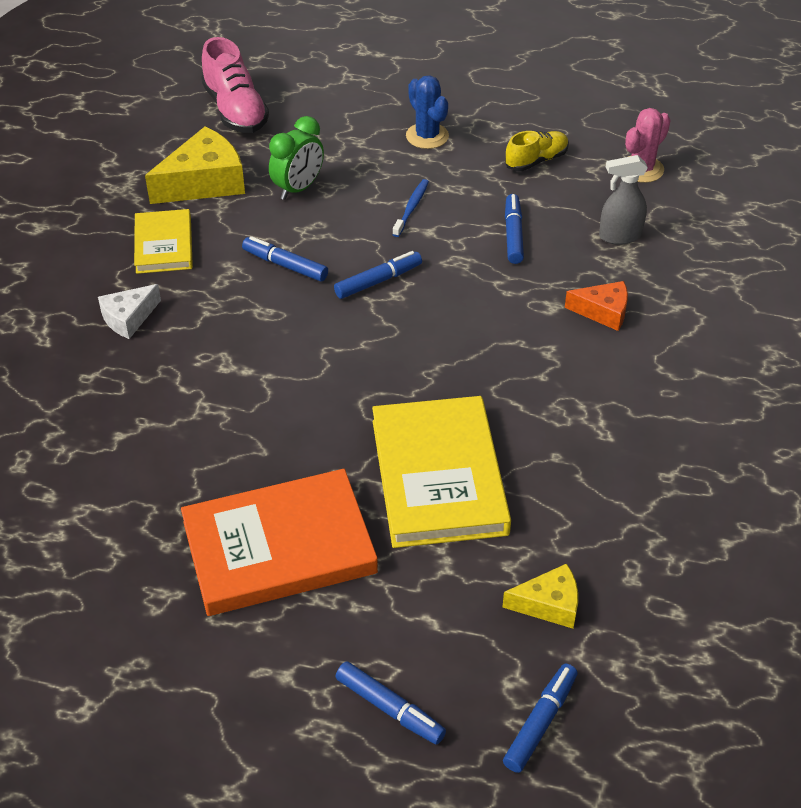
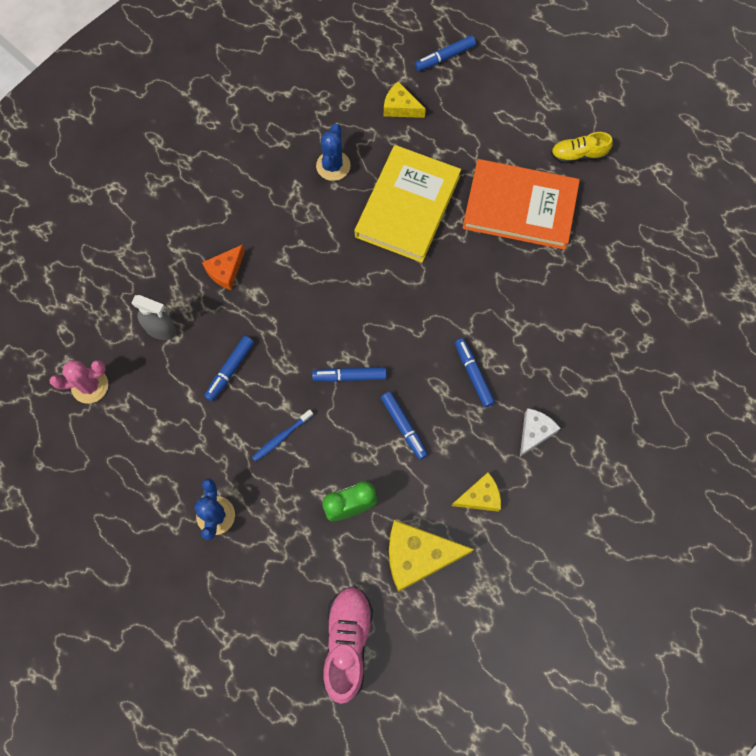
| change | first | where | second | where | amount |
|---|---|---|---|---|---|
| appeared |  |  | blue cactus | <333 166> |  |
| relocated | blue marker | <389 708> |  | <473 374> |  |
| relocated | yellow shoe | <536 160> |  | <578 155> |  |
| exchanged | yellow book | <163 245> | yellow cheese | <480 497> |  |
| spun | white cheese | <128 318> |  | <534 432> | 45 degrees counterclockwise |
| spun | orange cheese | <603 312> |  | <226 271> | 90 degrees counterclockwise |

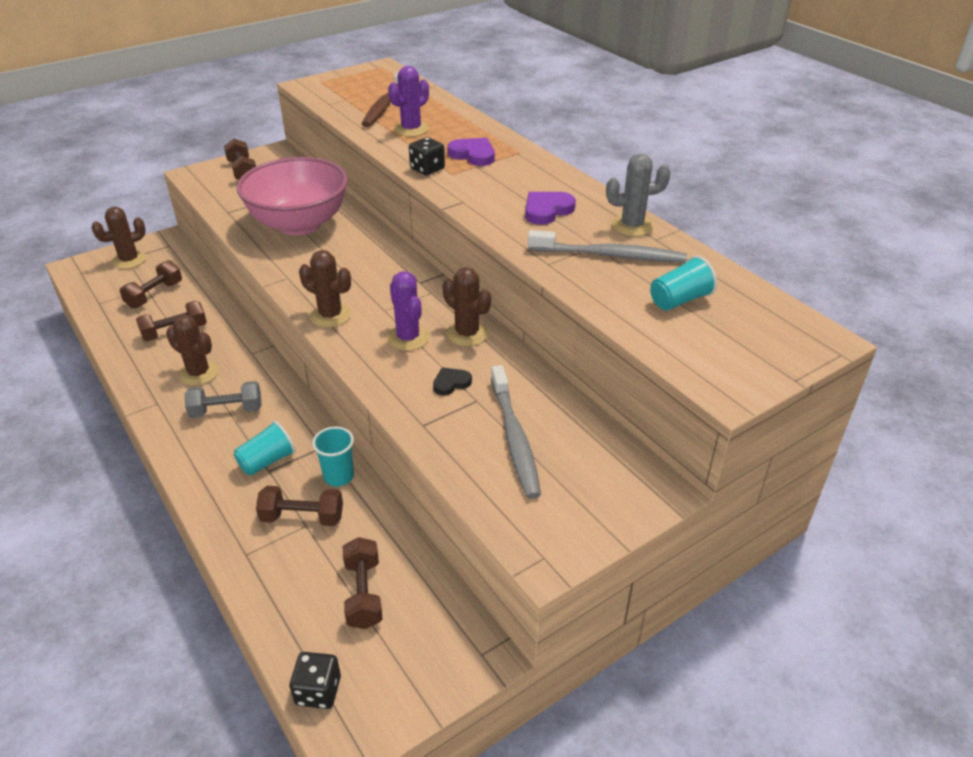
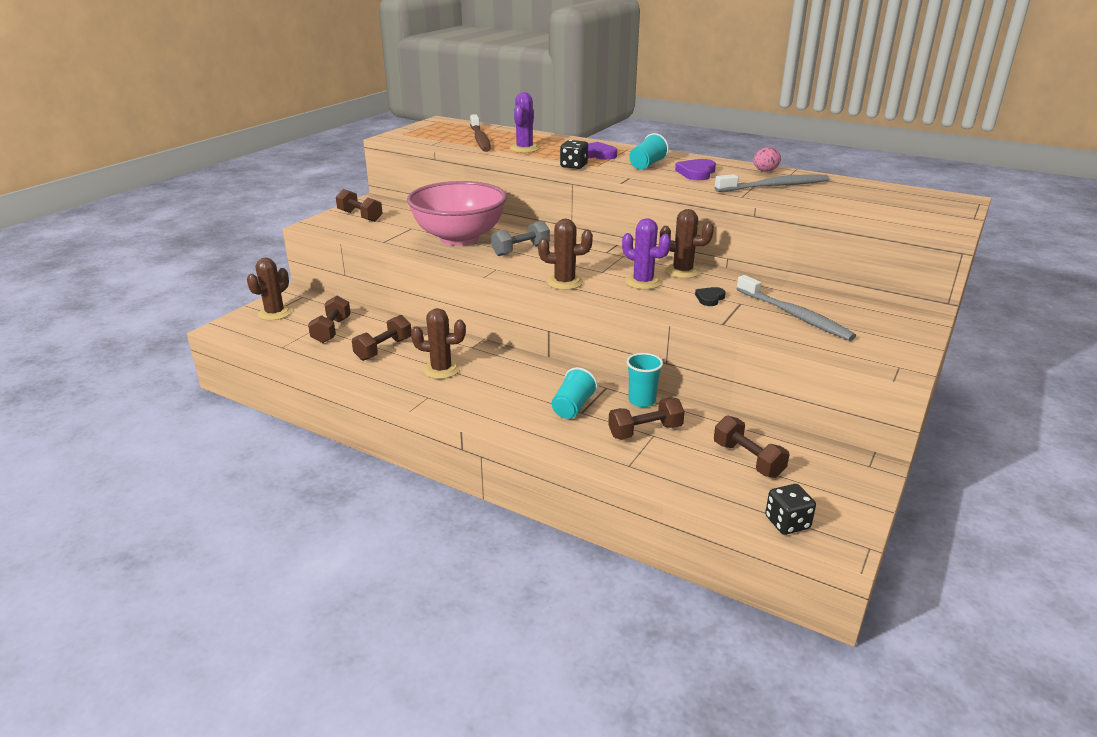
| change | first | where | second | where | amount |
|---|---|---|---|---|---|
| relocated | grey dumbbell | <226 411> |  | <521 250> |  |
| relocated | turquoise cup | <679 300> |  | <647 165> |  |
| exchanged | grey cactus | <632 226> | pink egg | <765 171> |  |

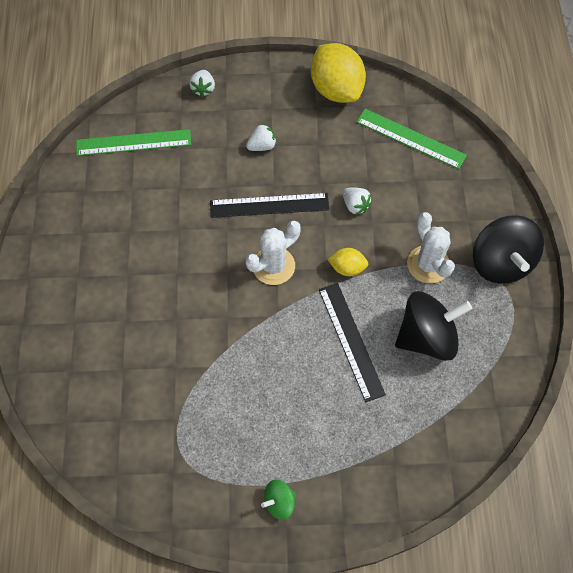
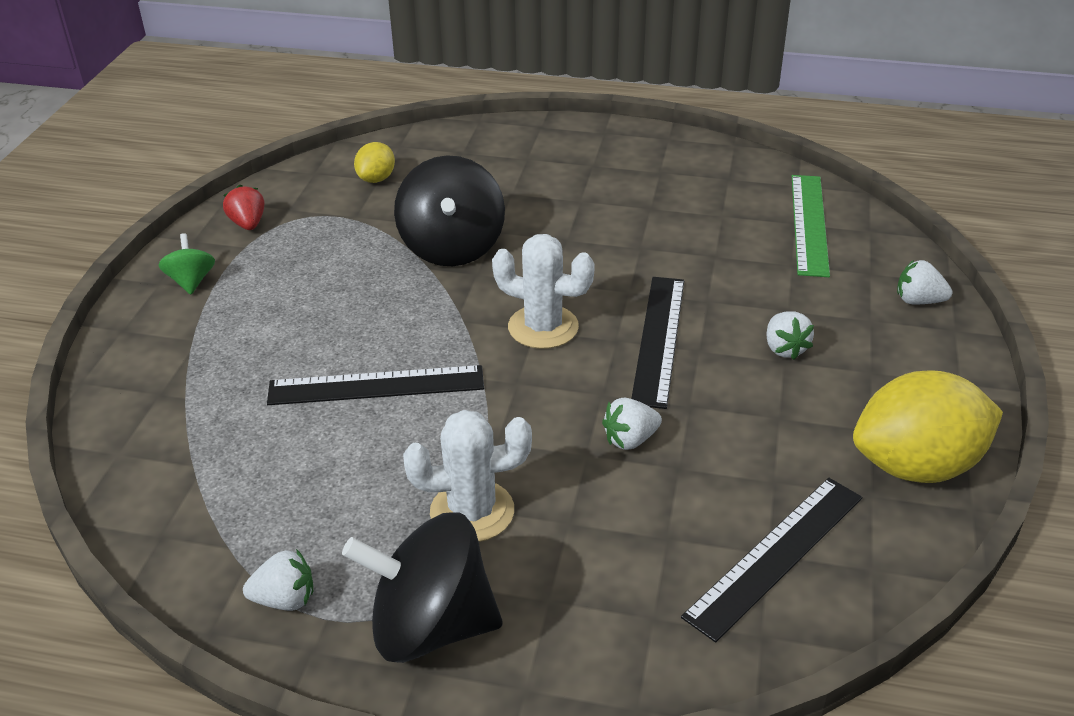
| change | first | where | second | where | amount |
|---|---|---|---|---|---|
| appeared |  |  | red strawberry | <248 224> |  |
| appeared |  |  | white strawberry | <285 599> |  |
| relocated | yellow lemon | <347 268> |  | <376 179> |  |
| relocated | black spinning top | <427 337> |  | <452 248> |  |
| colour | green ruler | <410 138> | black ruler | <775 555> |  |
| spun | white cactus | <273 266> |  | <543 327> | 45 degrees counterclockwise |

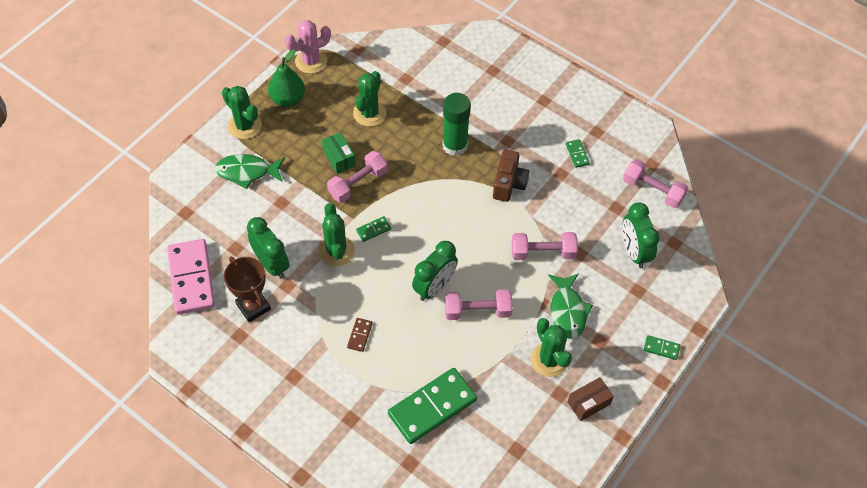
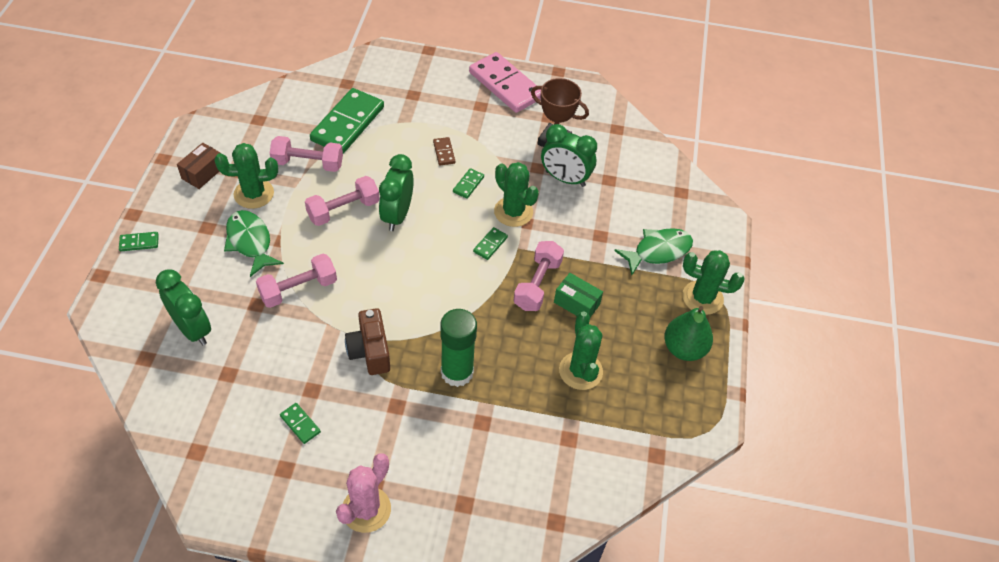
| change | first | where | second | where | amount |
|---|---|---|---|---|---|
| appeared |  |  | green domino | <468 184> |  |
| relocated | pink domino | <191 278> |  | <505 85> |  |
| relocated | pink cactus | <311 61> |  | <366 509> |  |
| relocated | pink dumbbell | <652 190> |  | <308 163> |  |
| spun | green cactus | <549 360> |  | <254 194> | 45 degrees counterclockwise |

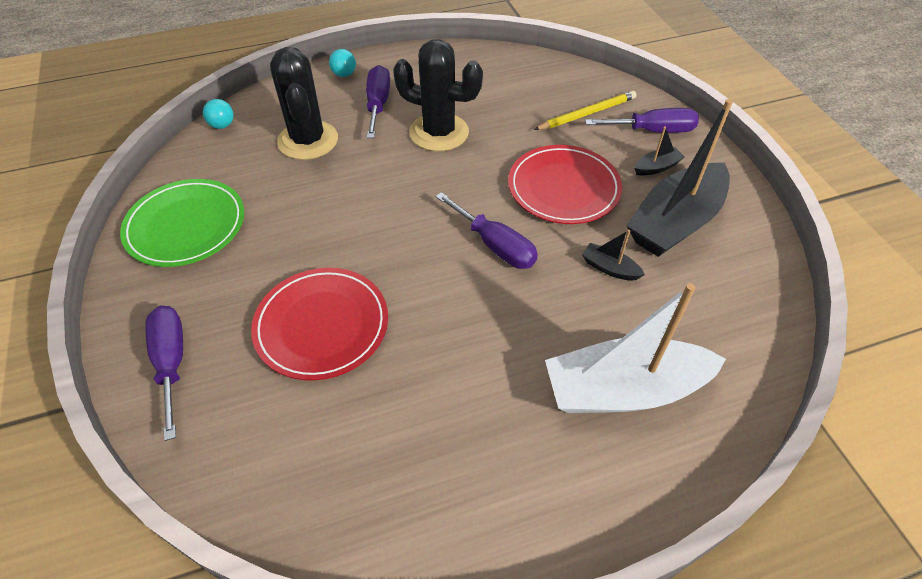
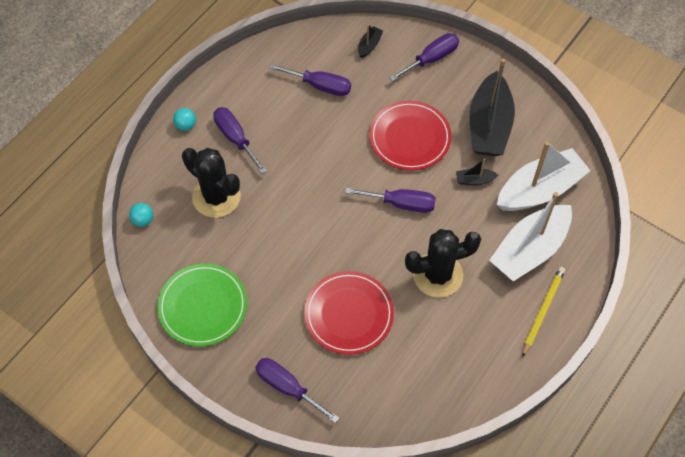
| change | first | where | second | where | amount |
|---|---|---|---|---|---|
| appeared |  |  | purple screwdriver | <320 86> |  |
| appeared |  |  | white boat | <540 190> |  |
| relocated | black cactus | <439 132> |  | <437 275> |  |
| relocated | yellow pencil | <587 113> |  | <543 310> |  |
| relocated | black boat | <656 167> |  | <369 45> |  |

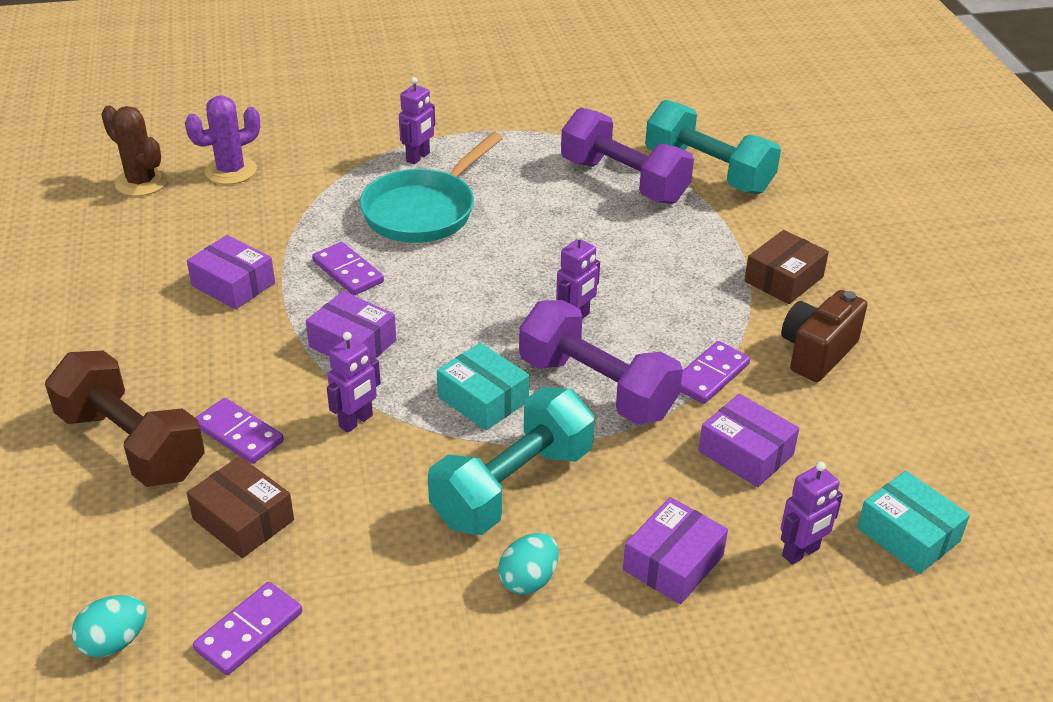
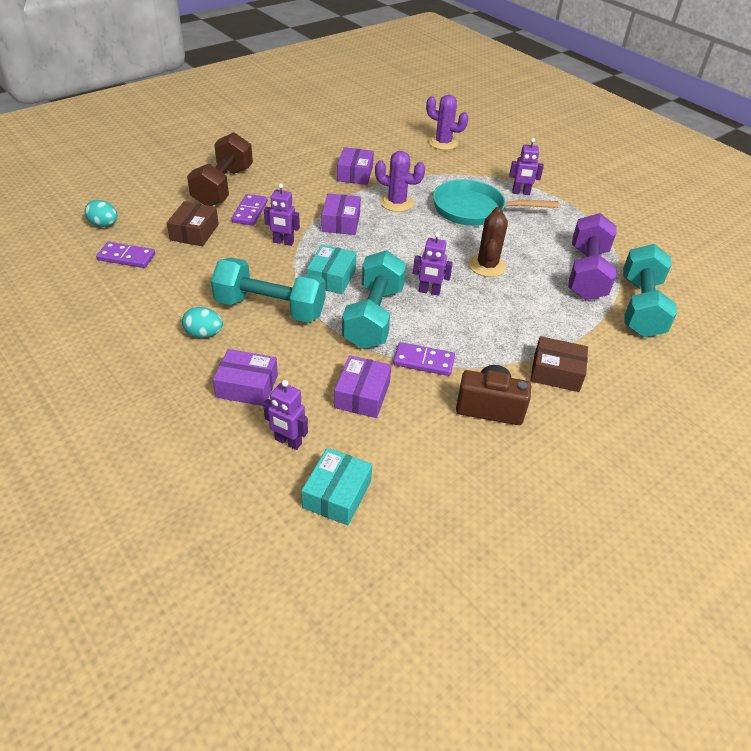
| change | first | where | second | where | amount |
|---|---|---|---|---|---|
| relocated | brown cactus | <141 182> |  | <487 266> |  |
| exchanged | purple domino | <348 272> | purple cactus | <396 203> |  |
| colour | purple dumbbell | <597 388> | turquoise dumbbell | <374 317> |  |

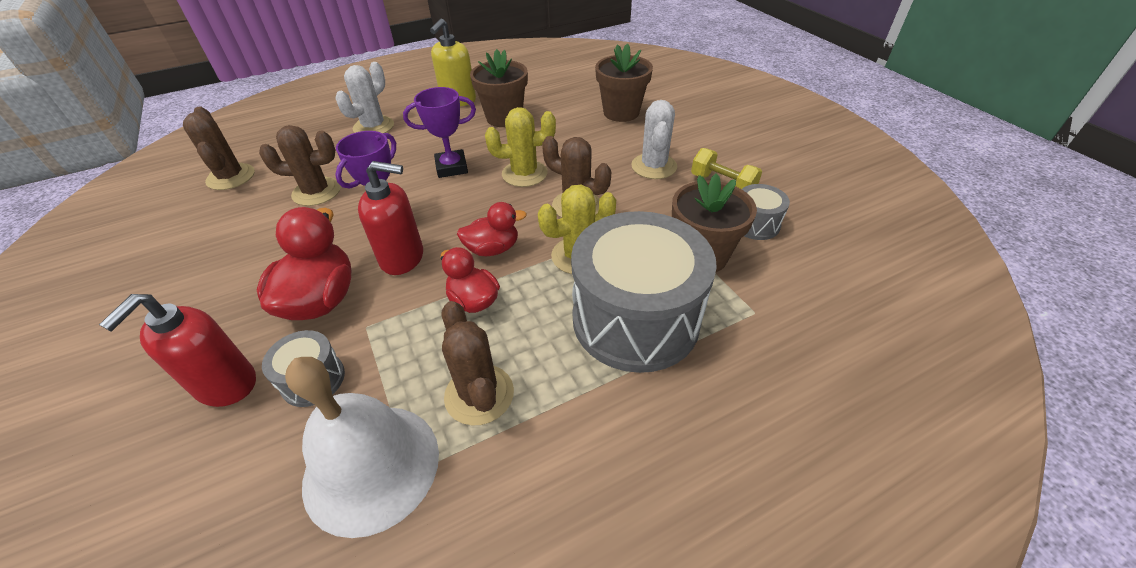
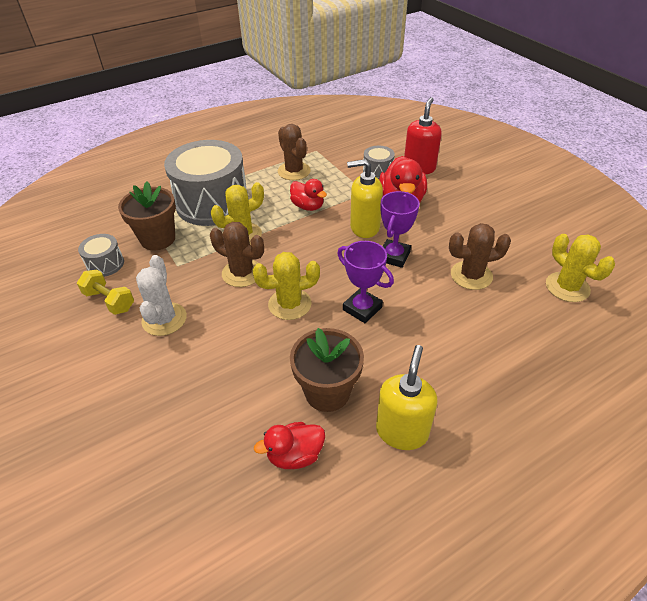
| change | first | where | second | where | amount |
|---|---|---|---|---|---|
| missing | white bell | <371 467> |  |  |  |
| missing | white cactus | <373 127> |  |  |  |
| missing | brown flower pot | <621 112> |  |  |  |
| relocated | red duck | <493 249> |  | <295 455> |  |
| colour | brown cactus | <231 177> | yellow cactus | <567 287> |  |
| colour | red soap dispenser | <403 258> | yellow soap dispenser | <364 227> |  |
| spun | purple trophy | <451 167> |  | <362 308> | 60 degrees clockwise |

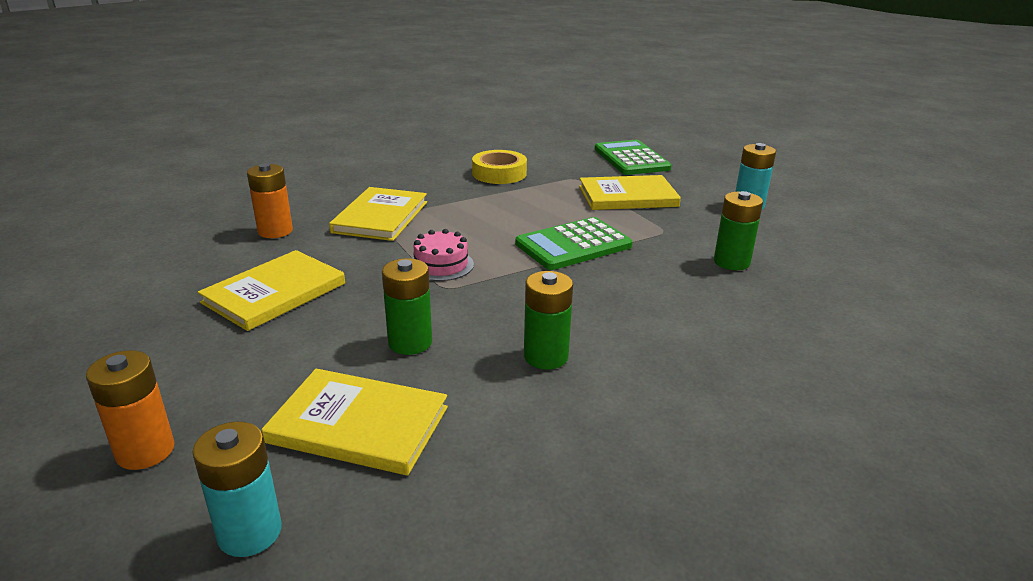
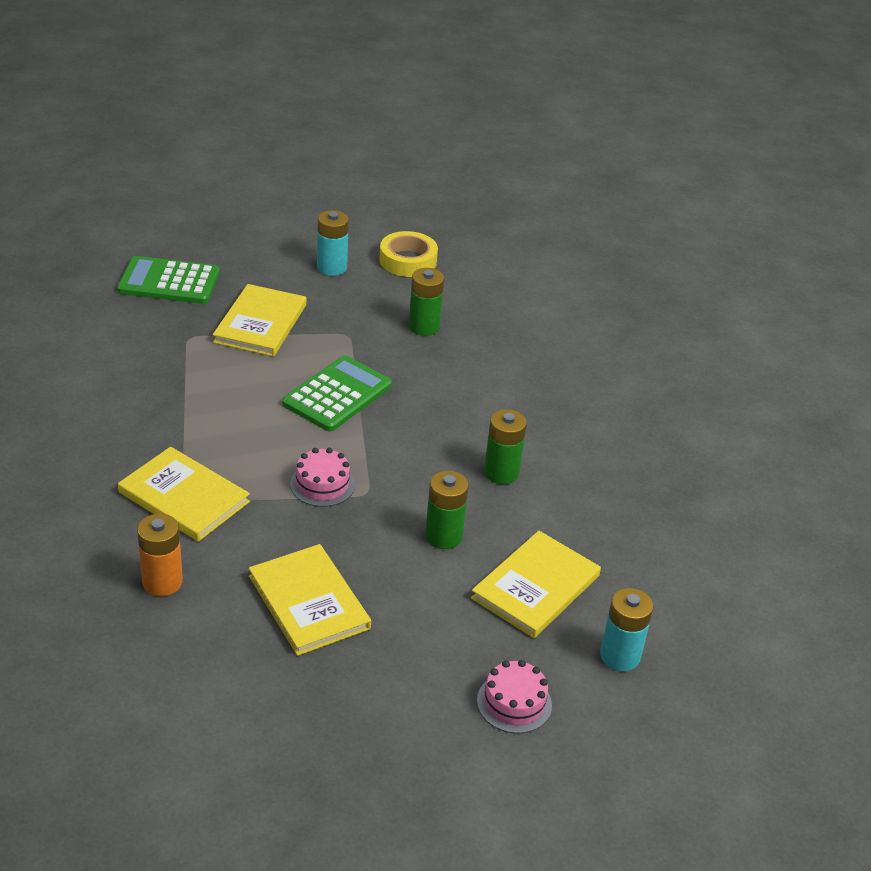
| change | first | where | second | where | amount |
|---|---|---|---|---|---|
| relocated | yellow tape | <499 173> |  | <408 260> |  |
| exchanged | orange battery | <145 451> | pink cake | <514 703> |  |
| spun | green calculator | <573 245> |  | <337 395> | 135 degrees counterclockwise |

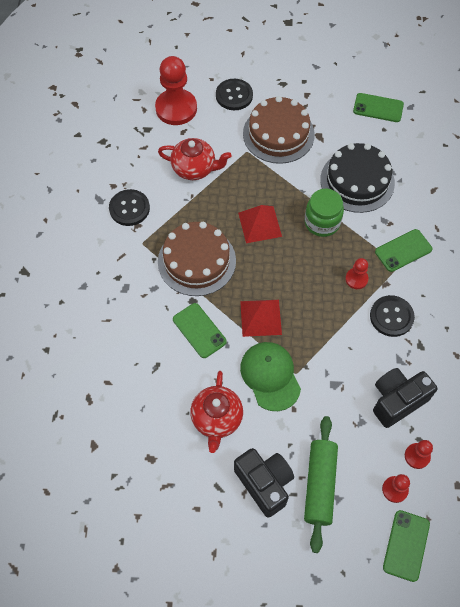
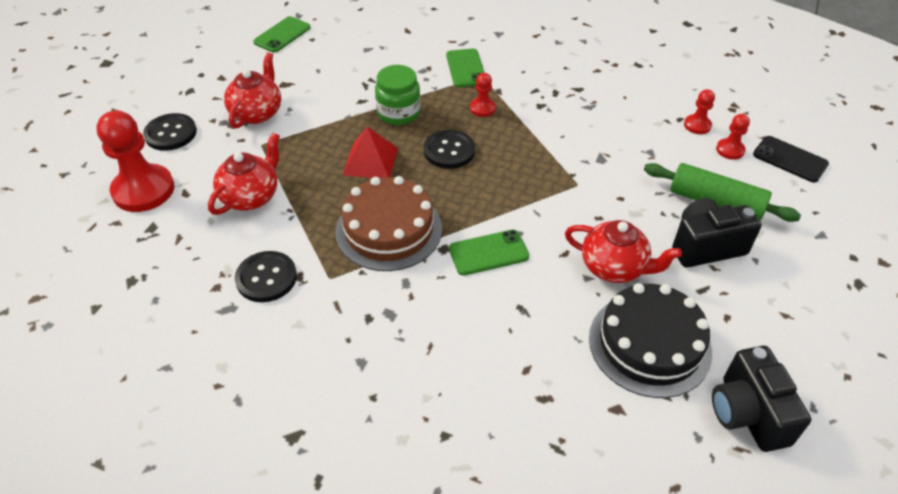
| change | first | where | second | where | amount |
|---|---|---|---|---|---|
| missing | red pyramid | <260 317> |  |  |  |
| missing | green cap | <270 376> |  |  |  |
| relocated | black cake | <357 181> |  | <649 344> |  |
| relocated | black button | <391 316> |  | <449 151> |  |
| relocated | black camera | <397 401> |  | <747 413> |  |
| exchanged | brown cake | <278 134> | red teapot | <257 113> |  |
| colour | green phone | <406 545> | black phone | <790 159> |  |

